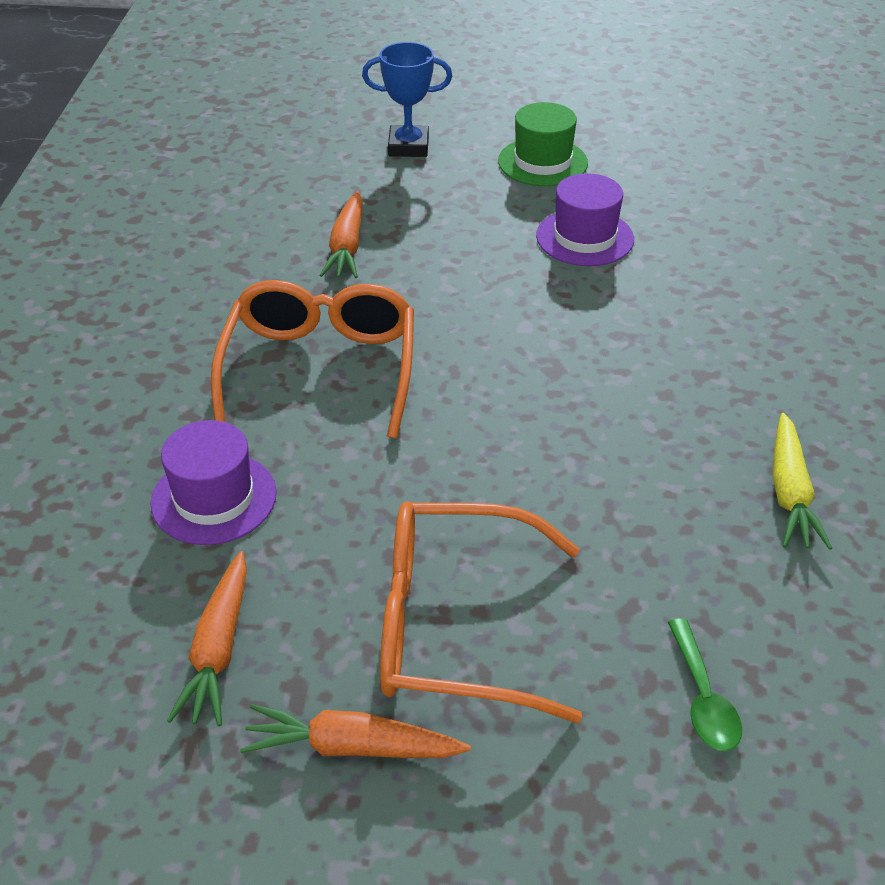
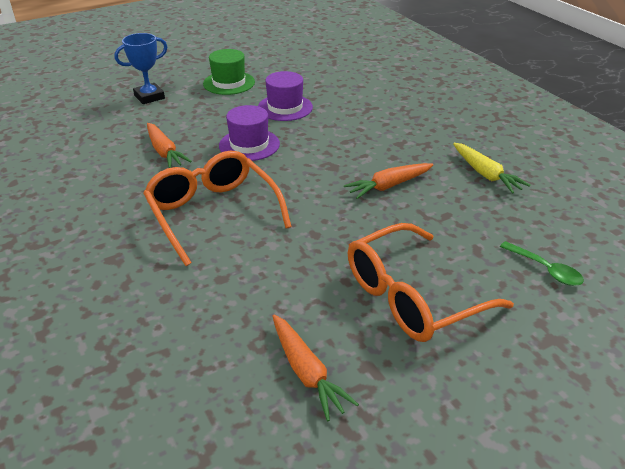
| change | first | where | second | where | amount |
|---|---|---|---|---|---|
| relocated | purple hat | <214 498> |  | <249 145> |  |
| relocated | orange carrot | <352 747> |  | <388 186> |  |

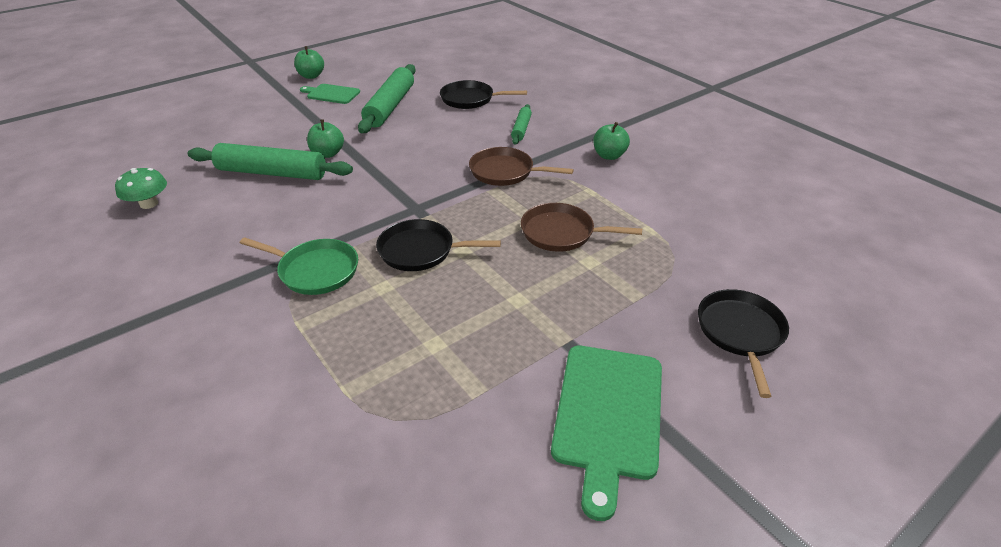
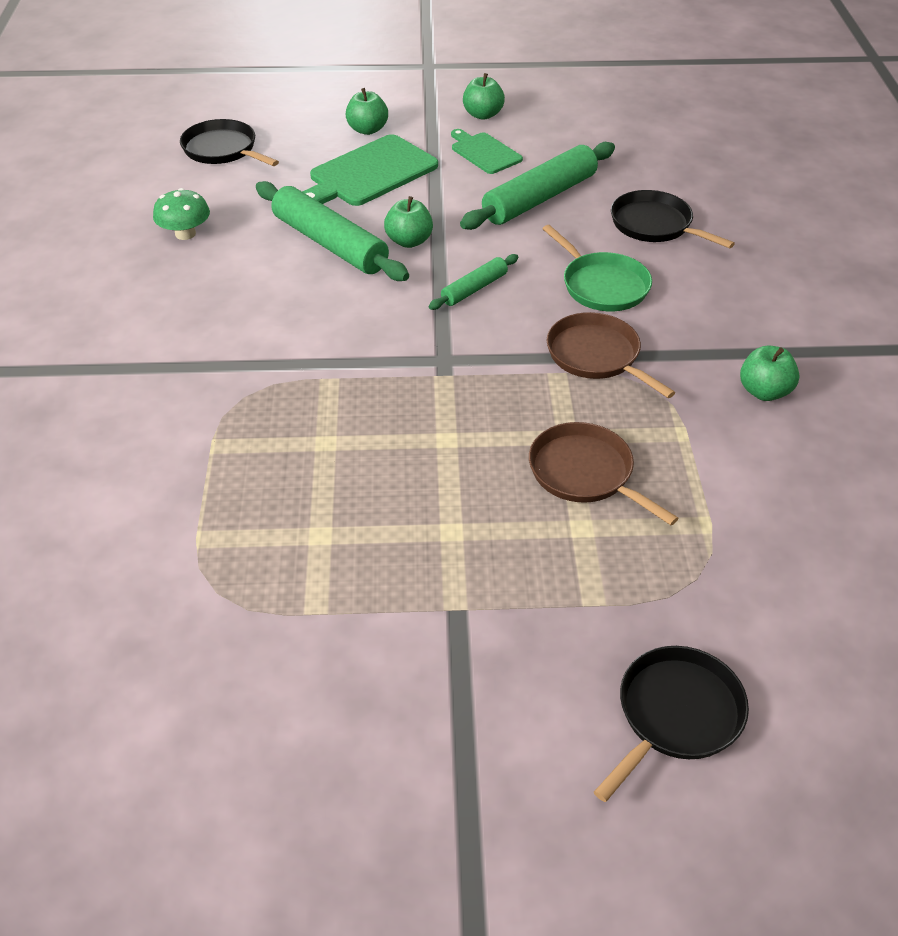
| change | first | where | second | where | amount |
|---|---|---|---|---|---|
| appeared |  |  | green apple | <367 130> |  |
| relocated | green pan | <315 271> |  | <602 285> |  |
| relocated | black pan | <420 251> |  | <222 150> |  |
| relocated | green rolling pin | <521 129> |  | <474 289> |  |
| relocated | green cutting board | <608 415> |  | <369 173> |  |

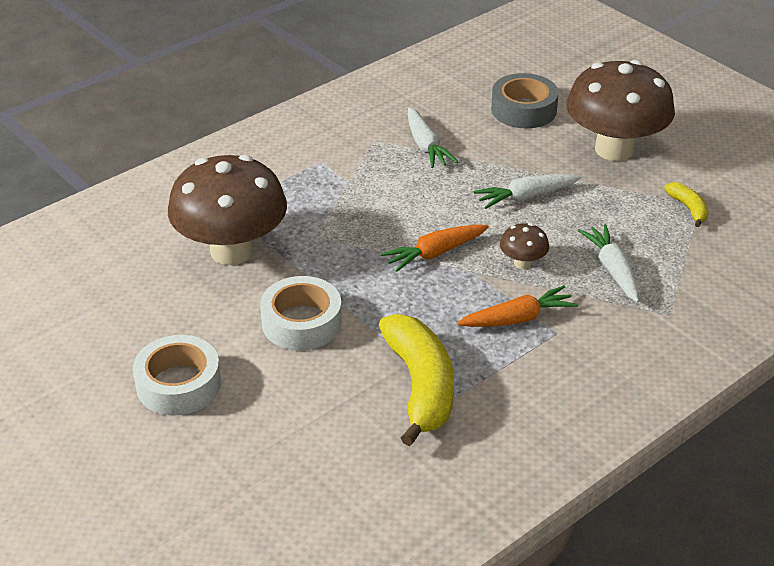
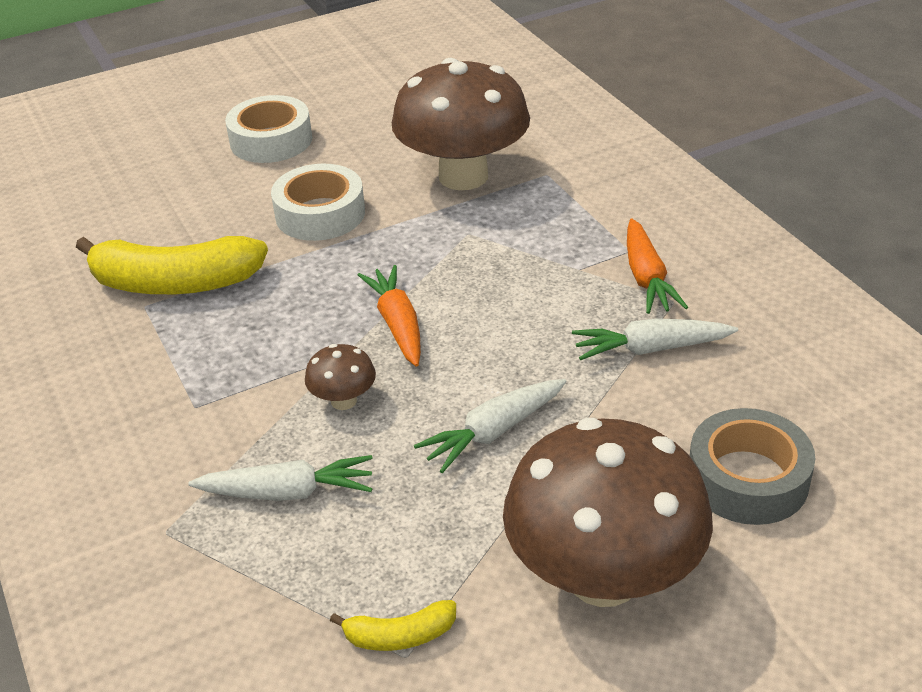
| change | first | where | second | where | amount |
|---|---|---|---|---|---|
| relocated | orange carrot | <518 318> |  | <647 278> |  |
| spun | white carrot | <525 197> |  | <493 432> | 120 degrees counterclockwise |

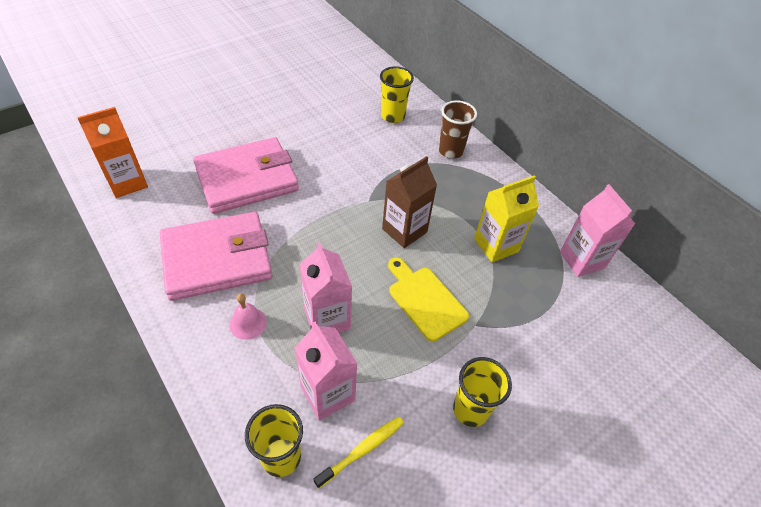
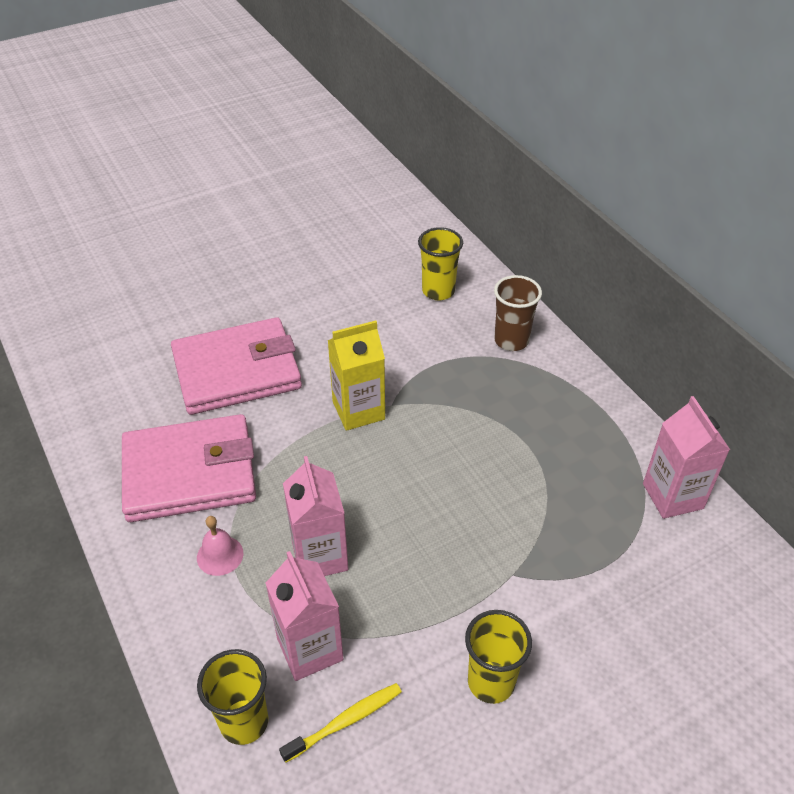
| change | first | where | second | where | amount |
|---|---|---|---|---|---|
| missing | orange carton | <127 183> |  |  |  |
| missing | brown carton | <404 230> |  |  |  |
| missing | yellow cutting board | <425 300> |  |  |  |
| relocated | yellow carton | <496 245> |  | <358 410> |  |

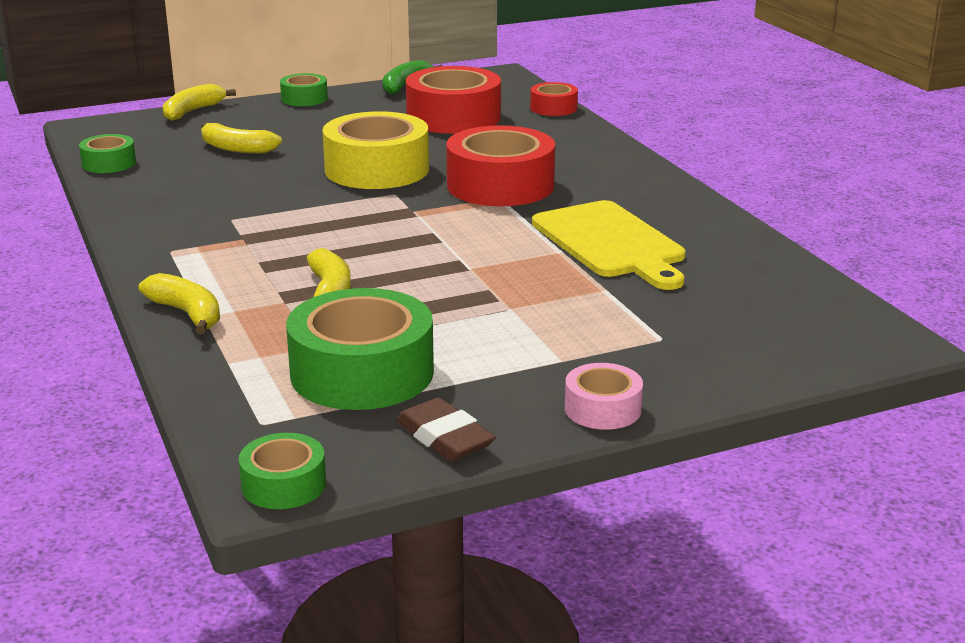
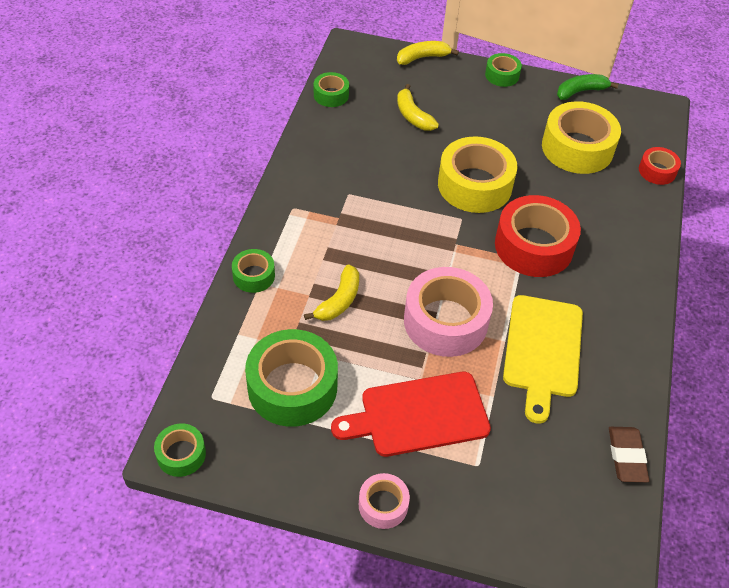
| change | first | where | second | where | amount |
|---|---|---|---|---|---|
| appeared |  |  | red cutting board | <418 415> |  |
| appeared |  |  | pink tape | <445 321> |  |
| relocated | brown eraser | <444 437> |  | <626 456> |  |
| exchanged | yellow banana | <187 313> | green tape | <253 276> |  |
| colour | red tape | <453 117> | yellow tape | <577 148> |  |

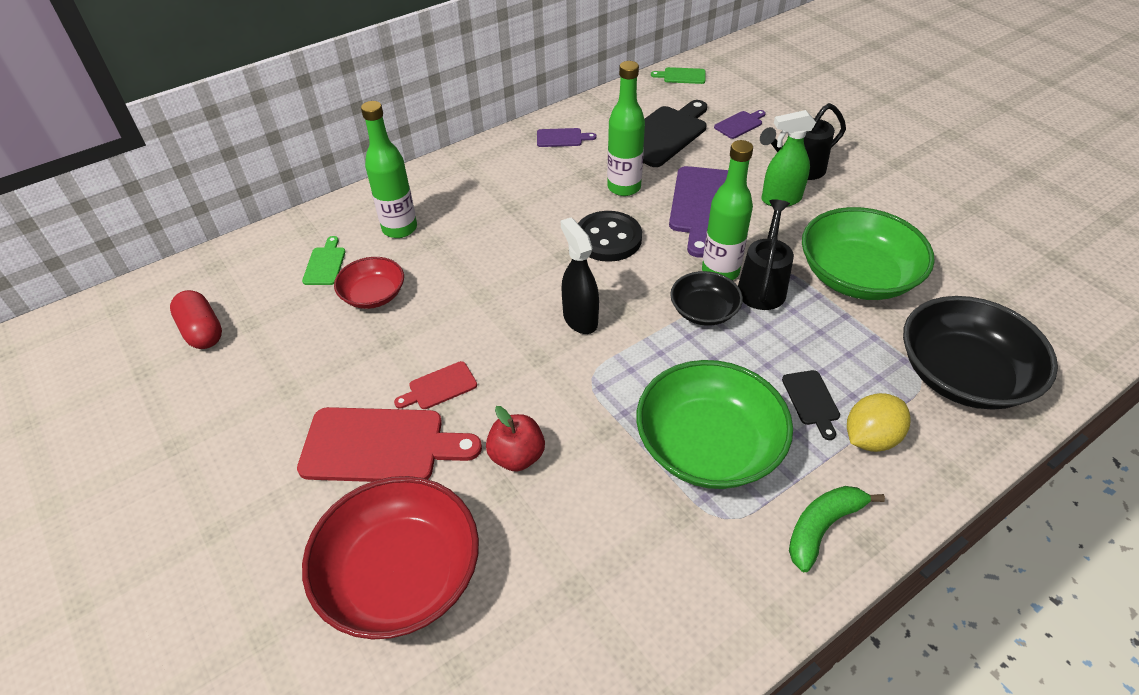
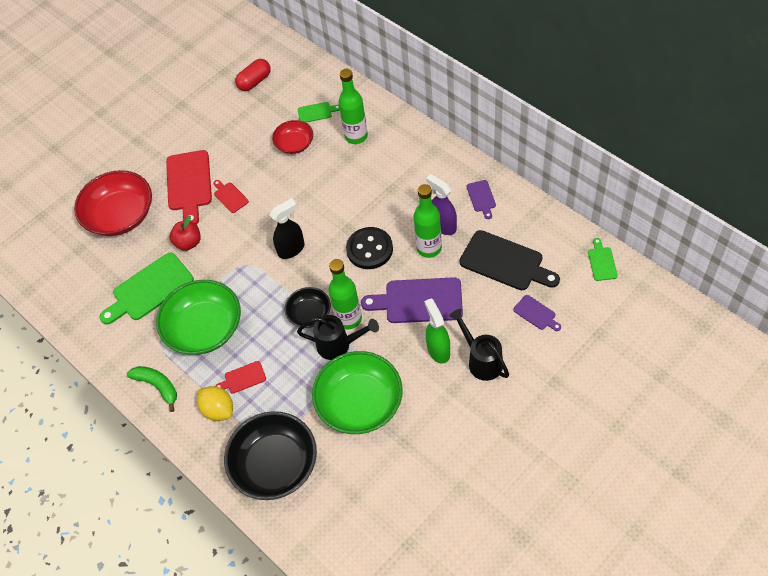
| change | first | where | second | where | amount |
|---|---|---|---|---|---|
| appeared |  |  | green cutting board | <149 289> |  |
| appeared |  |  | purple spray bottle | <443 225> |  |
| colour | black cutting board | <811 400> | red cutting board | <243 378> |  |

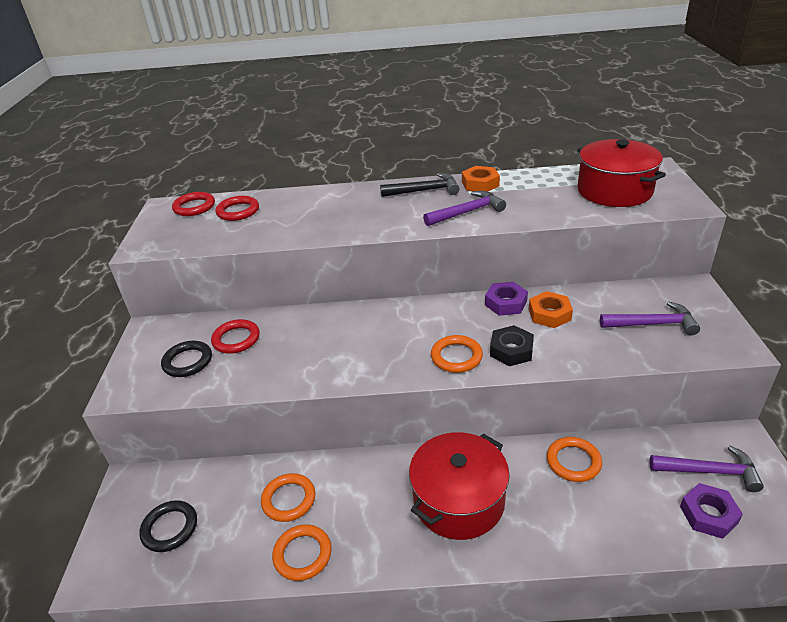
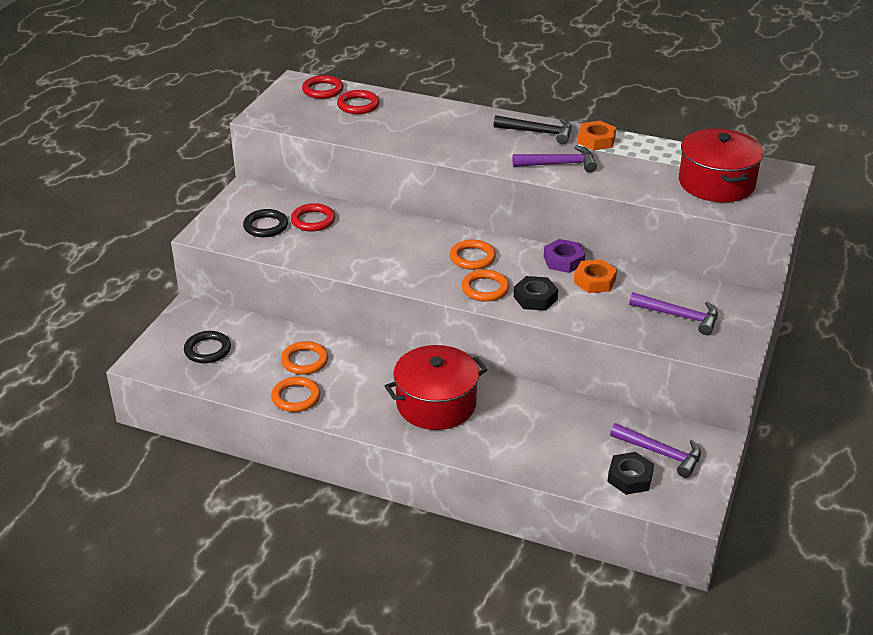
| change | first | where | second | where | amount |
|---|---|---|---|---|---|
| relocated | orange ring | <573 462> |  | <472 258> |  |
| colour | purple nut | <708 514> | black nut | <630 478> |  |

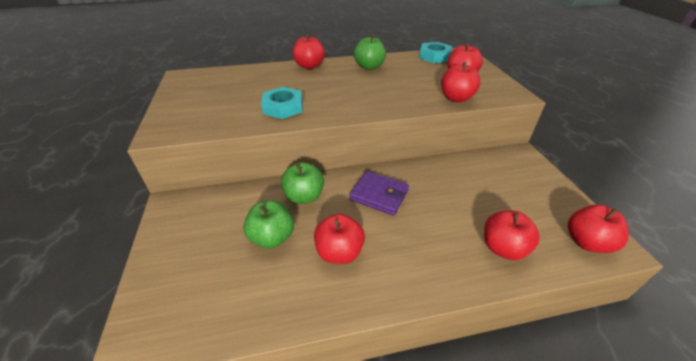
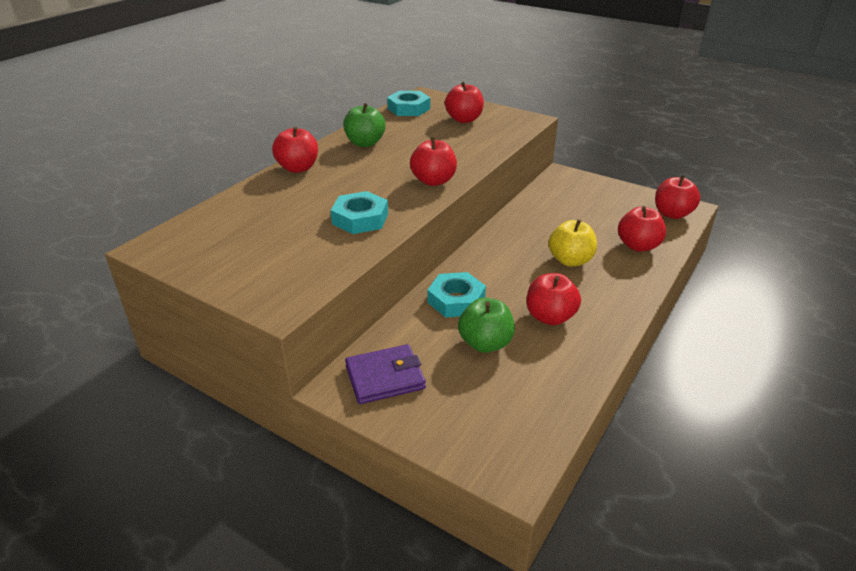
| change | first | where | second | where | amount |
|---|---|---|---|---|---|
| appeared |  |  | yellow apple | <570 260> |  |
| relocated | purple wallet | <379 195> |  | <385 377> |  |
| relocated | red apple | <456 98> |  | <433 181> |  |
| exchanged | green apple | <304 196> | turquoise nut | <456 300> |  |

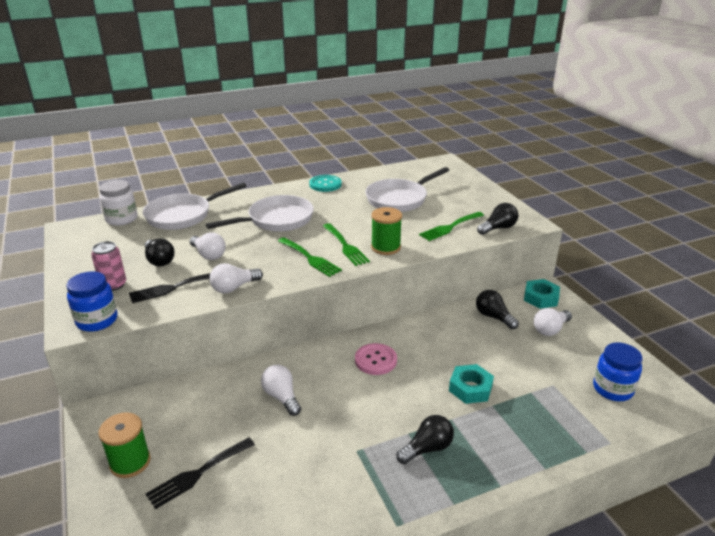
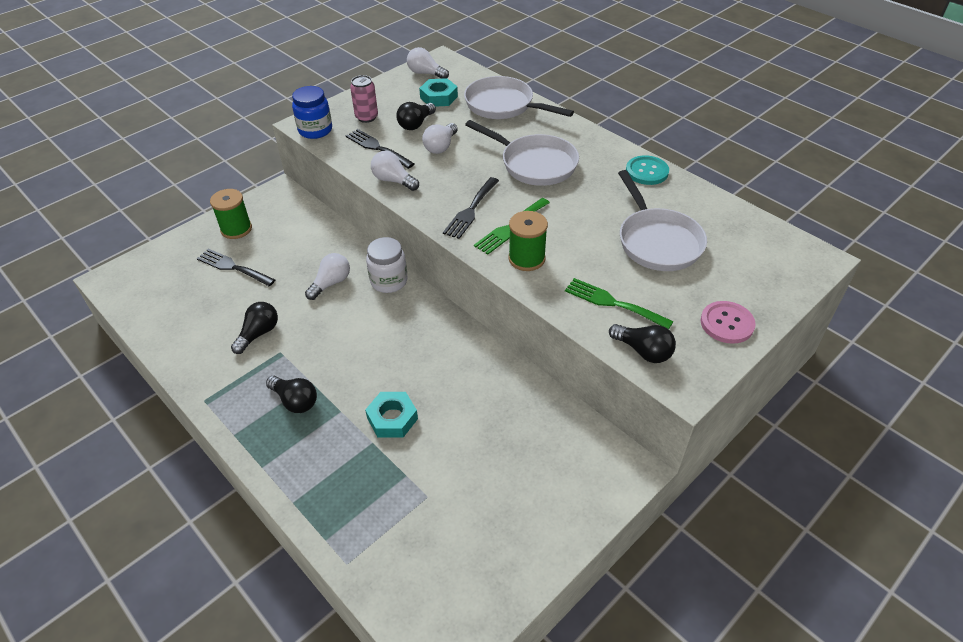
| change | first | where | second | where | amount |
|---|---|---|---|---|---|
| missing | blue jar | <612 389> |  |  |  |
| relocated | white jar | <121 219> |  | <389 281> |  |
| relocated | pink button | <375 360> |  | <727 323> |  |
| relocated | black light bulb | <493 317> |  | <259 333> |  |
| relocated | turquoise nut | <540 298> |  | <438 97> |  |
| relocated | white light bulb | <550 329> |  | <425 73> |  |
| colour | green fork | <310 258> | black fork | <471 210> |  |
| spun | white pan | <399 199> |  | <657 241> | 135 degrees counterclockwise |

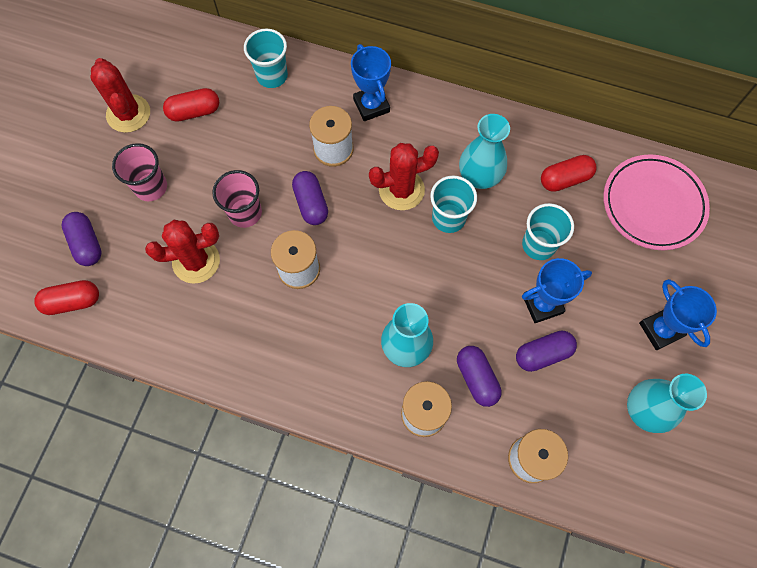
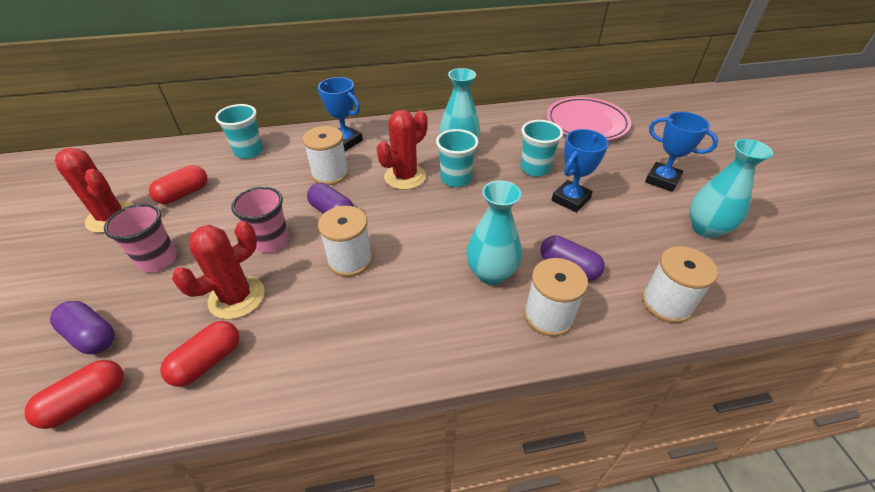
| change | first | where | second | where | amount |
|---|---|---|---|---|---|
| missing | purple capsule | <543 354> |  |  |  |
| relocated | red capsule | <565 179> |  | <207 361> |  |

